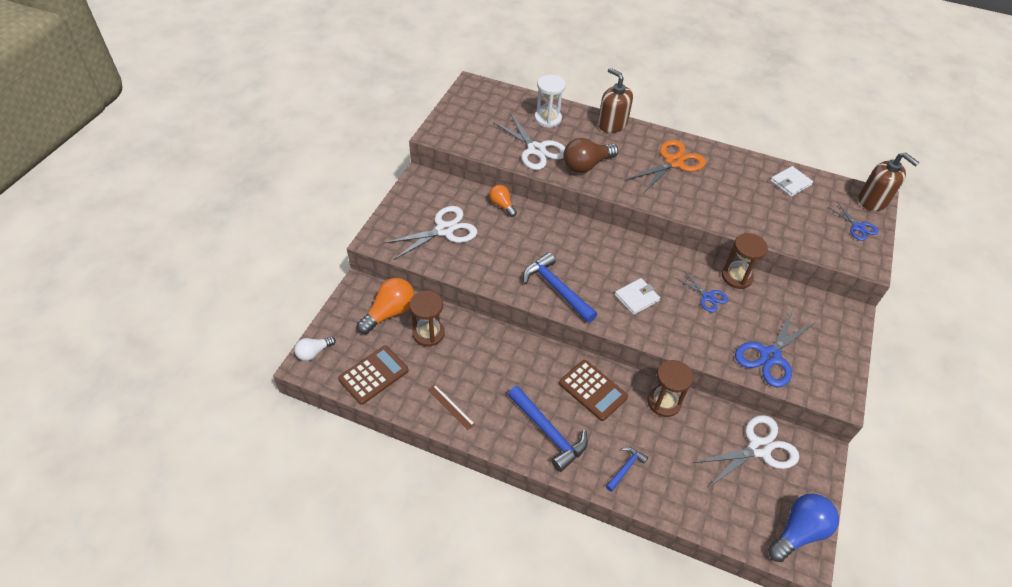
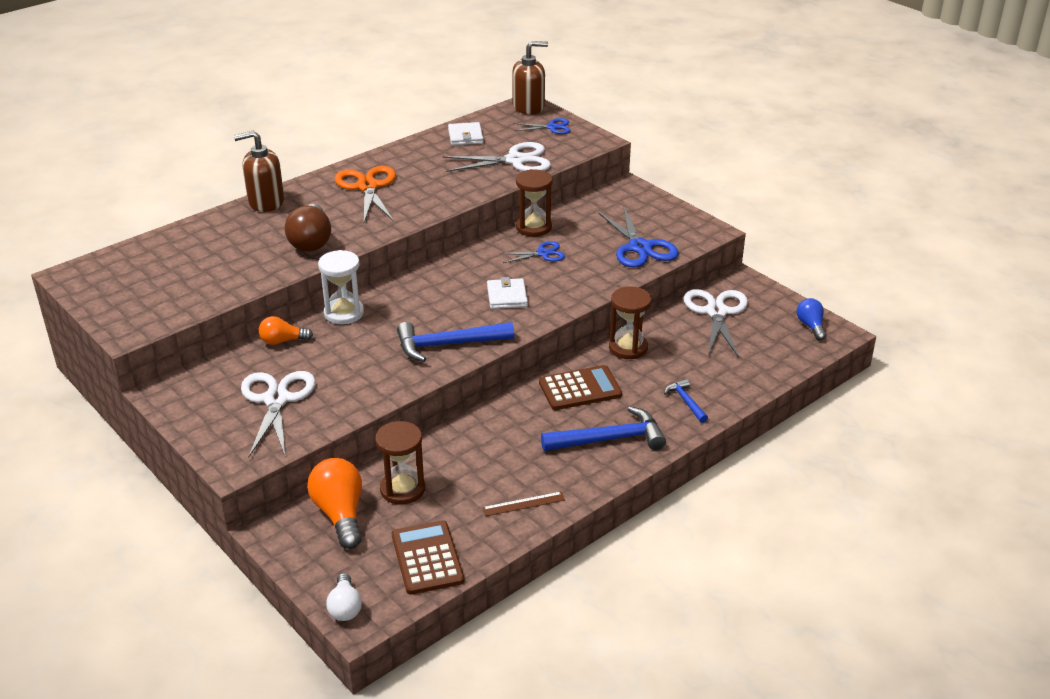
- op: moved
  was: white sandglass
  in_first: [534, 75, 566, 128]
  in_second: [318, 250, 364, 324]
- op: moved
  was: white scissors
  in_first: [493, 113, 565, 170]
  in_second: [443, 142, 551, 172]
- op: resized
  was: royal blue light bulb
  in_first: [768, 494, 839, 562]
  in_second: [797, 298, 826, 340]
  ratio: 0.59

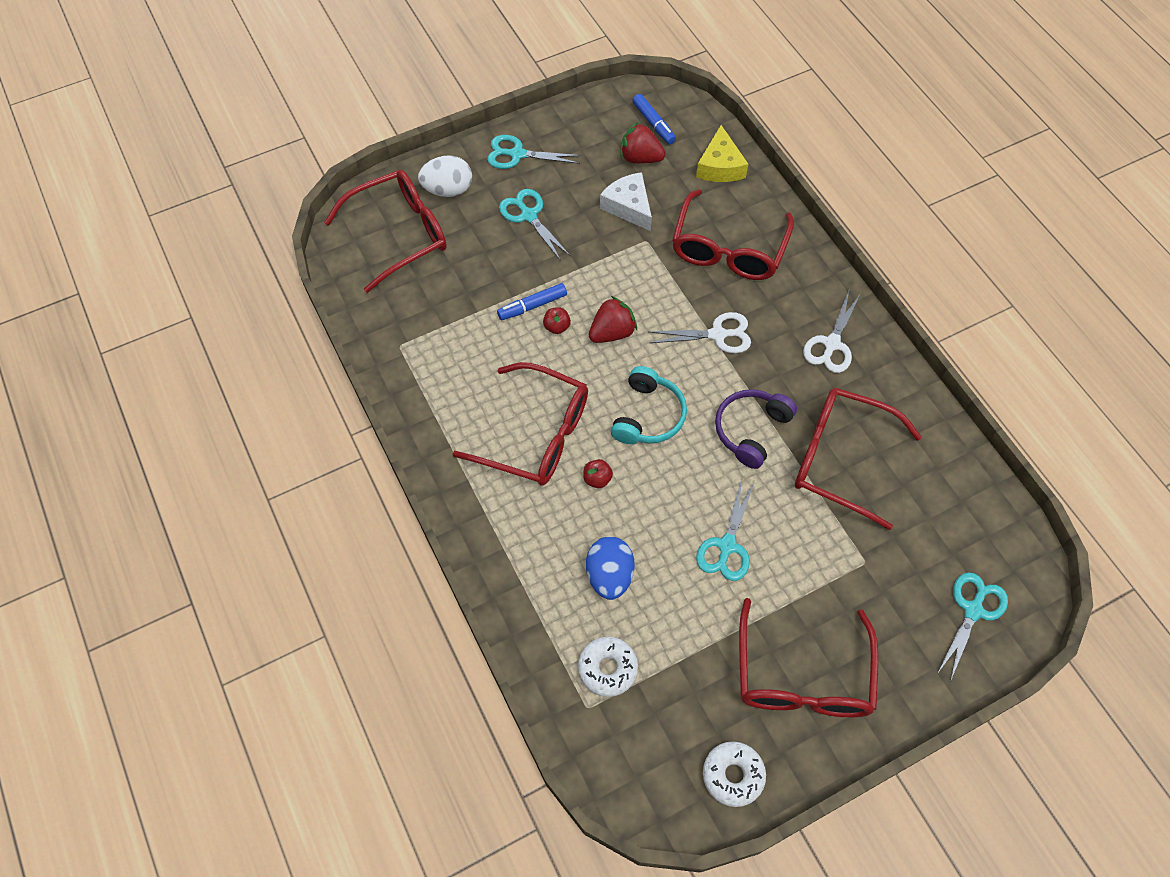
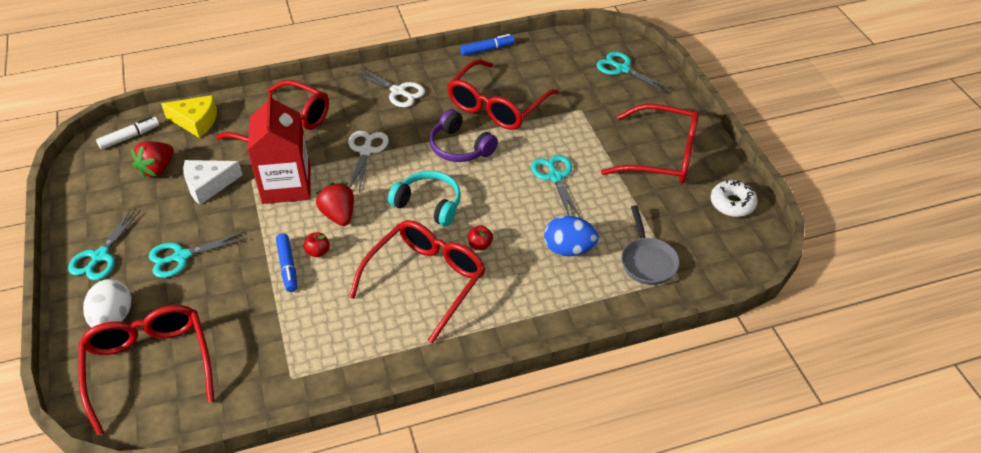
- op: added
  now: white marker
  in_second: [96, 116, 159, 150]
- op: added
  now: crimson juice carton
  in_second: [247, 92, 311, 204]
- op: moved
  was: royal blue marker
  in_first: [632, 94, 676, 144]
  in_second: [460, 34, 515, 56]
- op: turned
  was: teal scissors
  in_first: [696, 479, 755, 581]
  in_second: [531, 155, 581, 218]
  clockwise: -135
- op: replaced
  was: white doughnut
  now: gray pan
  in_first: [578, 637, 638, 697]
  in_second: [621, 205, 680, 285]

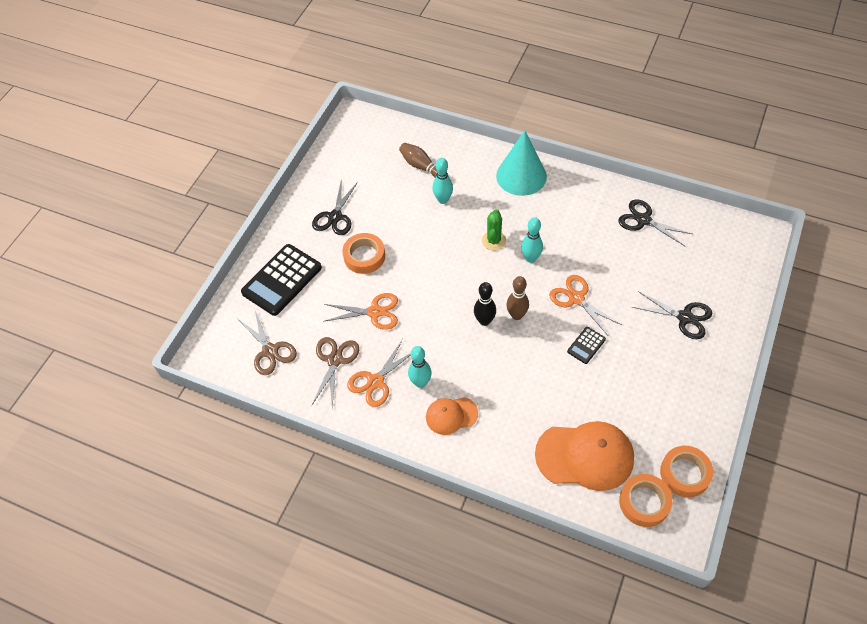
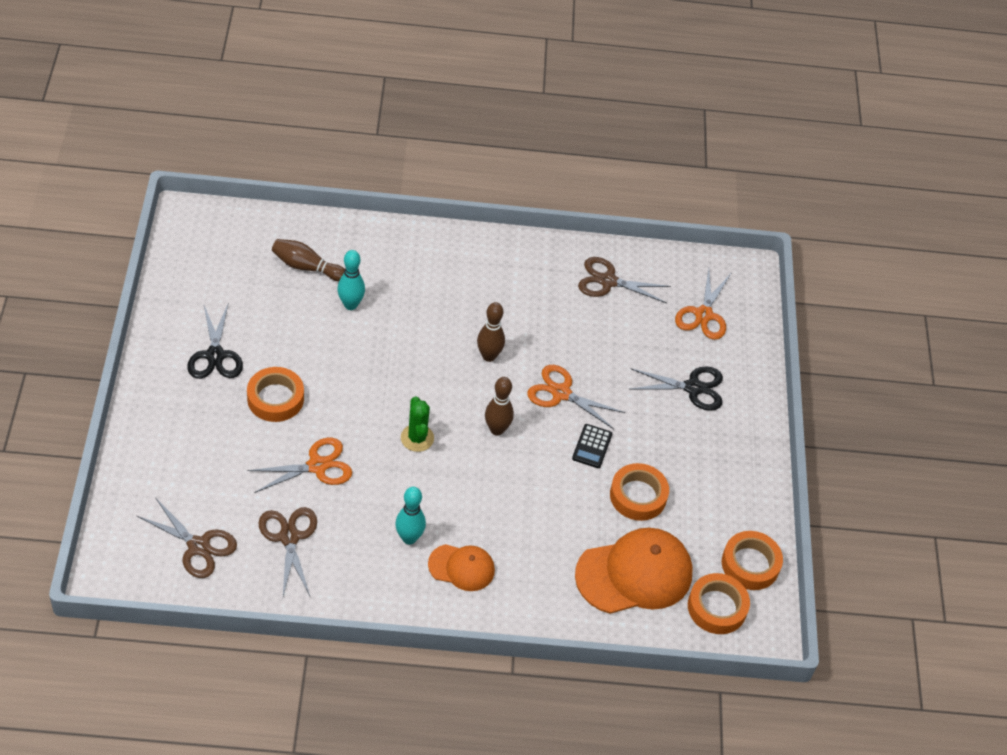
- op: moved
  was: green saguaro cactus
  in_first: [482, 209, 506, 250]
  in_second: [401, 396, 434, 452]
- op: turned
  was: orange-coloured peaked cap
  in_first: [426, 397, 478, 435]
  in_second: [428, 544, 495, 591]
  clockwise: -135
- op: recoloured
  was: teal skittle
  now: russet skittle
  in_first: [521, 217, 543, 263]
  in_second: [477, 302, 505, 362]
- op: recoloured
  was: jet-black scissors
  now: russet scissors
  in_first: [618, 199, 692, 246]
  in_second: [578, 257, 671, 303]
- op: added
  now: orange-coloured sticky tape
  in_second: [610, 463, 669, 521]
- op: moved
  was: orange-coloured scissors
  in_first: [347, 339, 411, 407]
  in_second: [675, 269, 731, 340]
- op: removed
  was: jet-black pocket calculator
  in_first: [241, 244, 322, 316]
- op: removed
  was: jet-black skittle
  in_first: [474, 282, 496, 326]
- op: removed
  was: teal cone
  in_first: [496, 130, 547, 196]

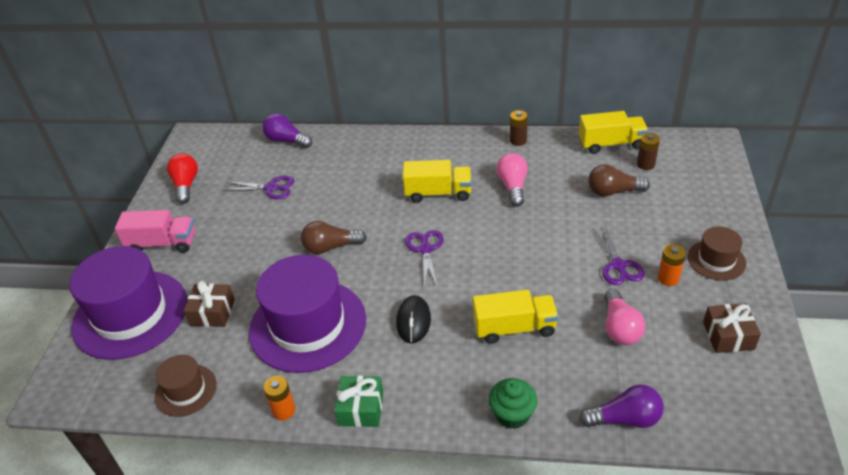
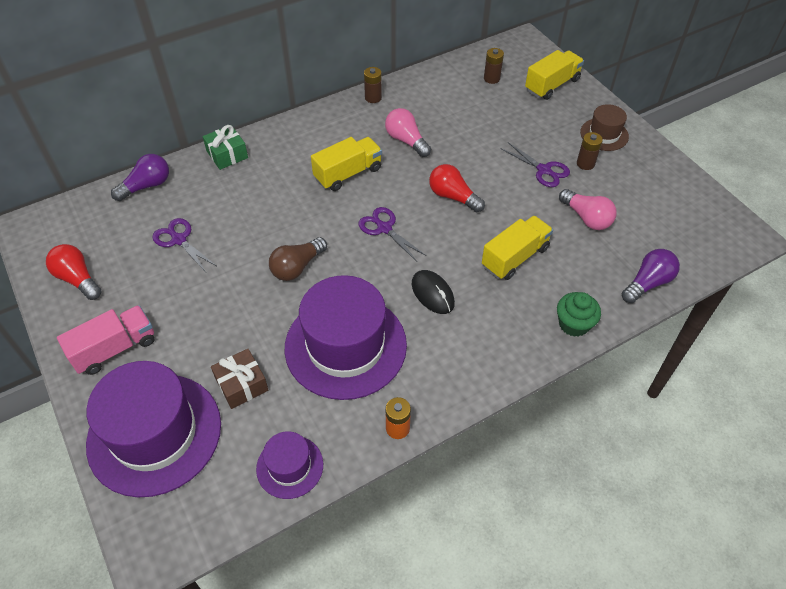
- op: turned
  was: violet light bulb
  in_first: [262, 113, 312, 148]
  in_second: [111, 154, 169, 201]
  clockwise: 150
- op: turned
  was: violet scissors
  in_first: [224, 175, 294, 199]
  in_second: [152, 218, 216, 272]
  clockwise: -105
- op: moved
  was: green present
  in_first: [334, 376, 383, 427]
  in_second: [203, 125, 248, 170]
- op: recoloured
  was: russet top hat
  now: violet top hat
  in_first: [155, 355, 217, 417]
  in_second: [256, 431, 323, 499]
- op: added
  now: crimson light bulb
  in_second: [429, 164, 485, 212]
- op: moved
  was: bright yellow toy truck
  in_first: [579, 111, 648, 154]
  in_second: [525, 50, 584, 100]
- op: recoloured
  was: orange-coloured battery
  now: russet battery
  in_first: [658, 244, 686, 286]
  in_second: [577, 132, 603, 170]
- op: removed
  was: russet light bulb
  in_first: [588, 164, 650, 196]
- op: removed
  was: russet present
  in_first: [703, 303, 761, 353]

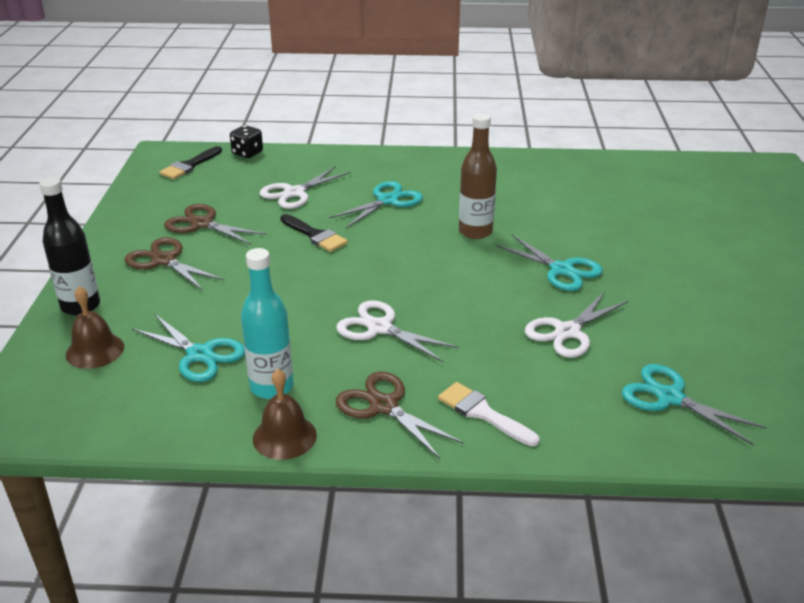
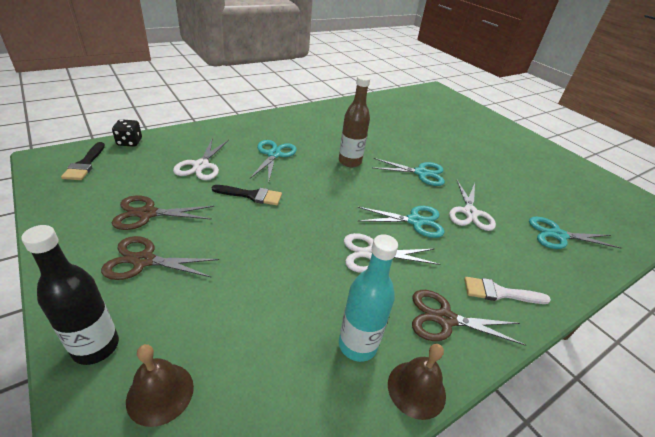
- op: moved
  was: teal scissors
  in_first: [132, 314, 245, 382]
  in_second: [358, 206, 445, 238]

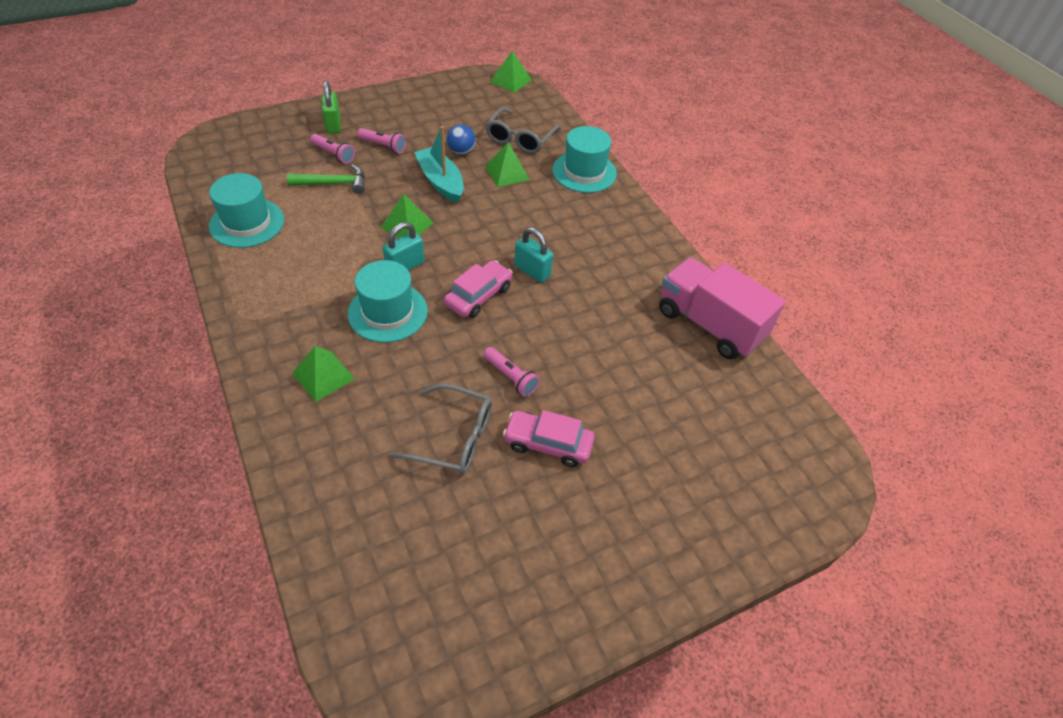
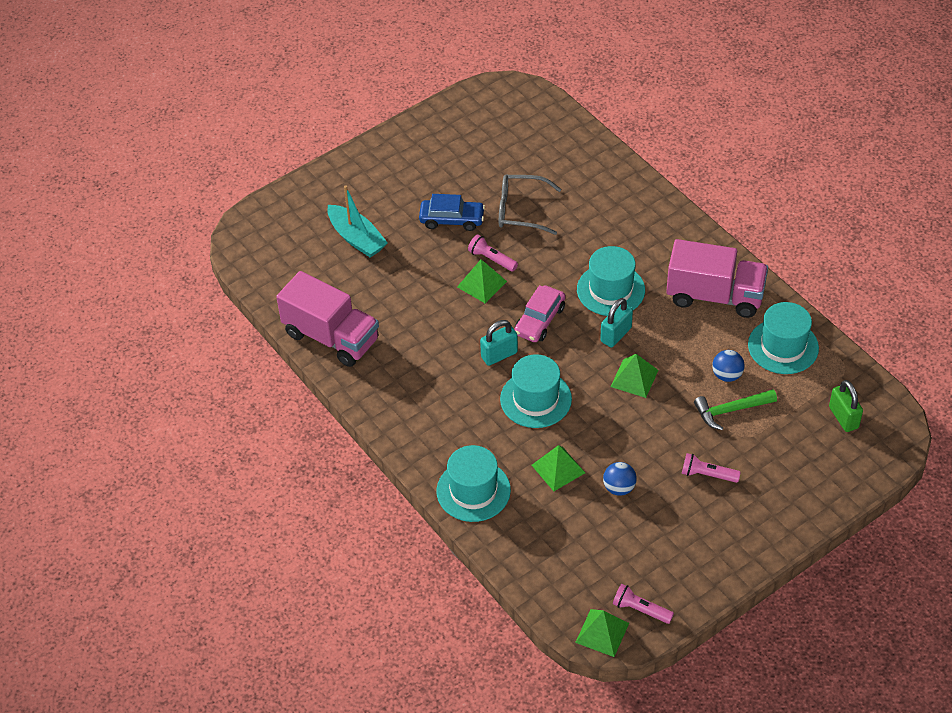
- op: moved
  was: teal sailboat
  in_first: [414, 126, 464, 203]
  in_second: [327, 185, 388, 257]
- op: recoloured
  was: rosy toy car
  now: royal blue toy car
  in_first: [503, 410, 595, 467]
  in_second: [419, 194, 485, 231]
- op: moved
  was: green solid pyramid
  in_first: [292, 346, 355, 402]
  in_second: [457, 259, 507, 303]
- op: turned
  was: teal lock
  in_first: [514, 227, 553, 283]
  in_second: [480, 320, 518, 366]
  clockwise: -60
- op: added
  now: teal top hat
  in_second: [500, 354, 572, 428]
- op: moved
  was: rosy pocket torch
  in_first: [310, 134, 355, 164]
  in_second: [613, 584, 674, 624]
- op: added
  now: rosy toy truck
  in_second: [666, 239, 768, 318]
- op: added
  now: royal blue ball
  in_second: [712, 350, 745, 382]
- op: moved
  was: green lock
  in_first: [322, 81, 341, 134]
  in_second: [829, 380, 863, 432]
- op: removed
  was: gray spectacles
  in_first: [486, 107, 561, 154]

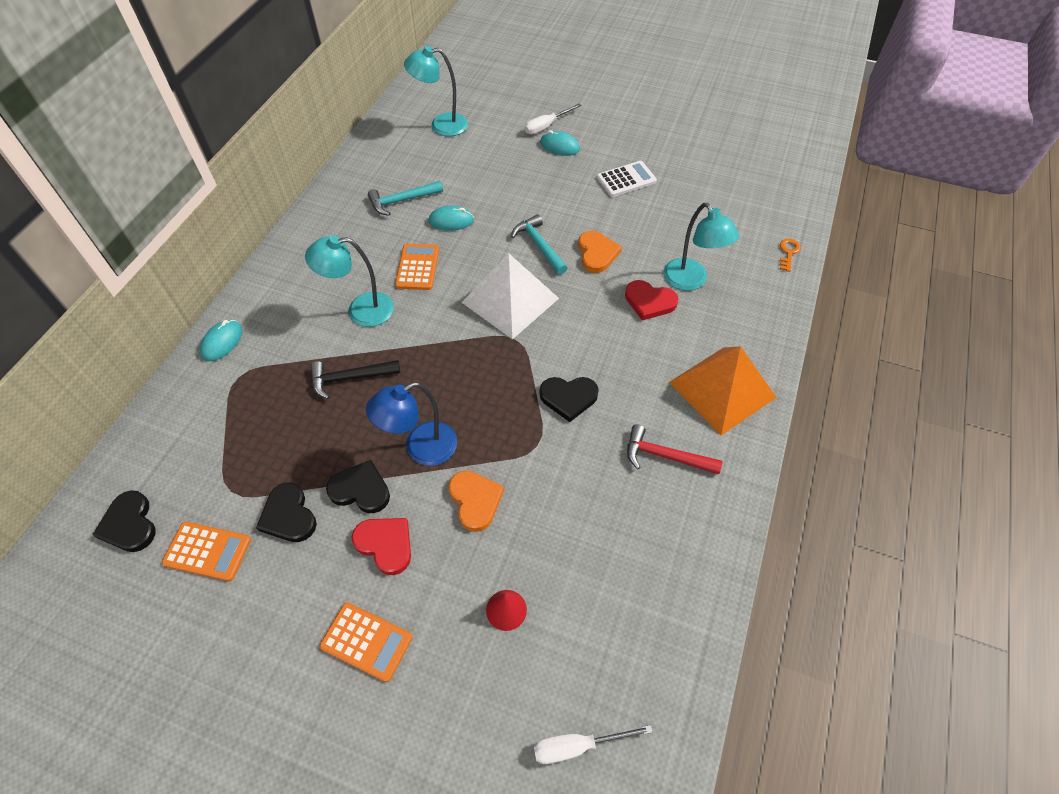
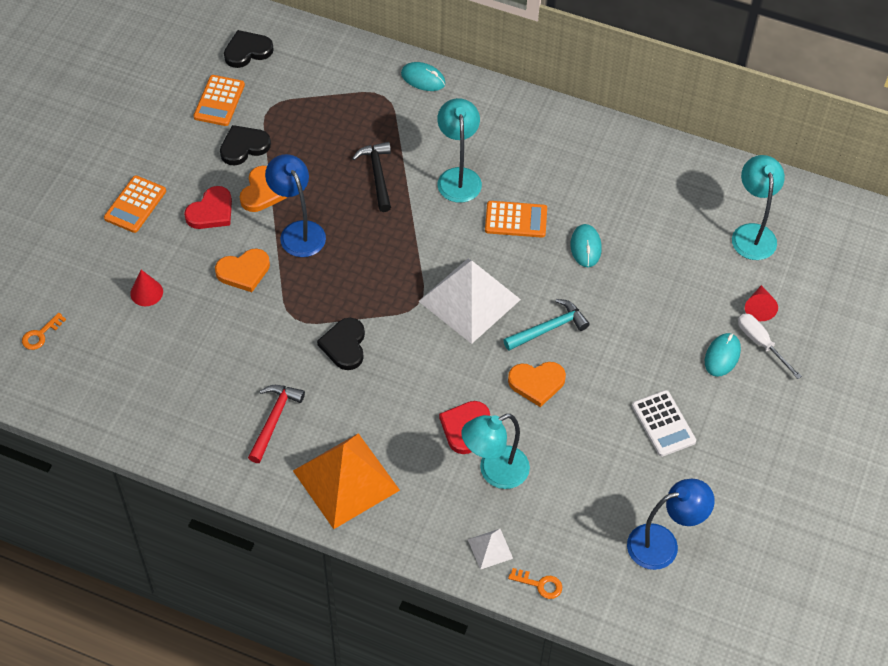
- op: replaced
  was: white flat screwdriver
  now: orange-coloured door key
  in_first: [534, 725, 653, 764]
  in_second: [22, 313, 66, 350]
- op: recoloured
  was: jet-black heart shape
  now: orange-coloured heart shape
  in_first: [326, 460, 390, 513]
  in_second: [240, 166, 287, 212]
- op: added
  now: white solid pyramid
  in_second: [468, 529, 513, 570]
- op: added
  now: royal blue lamp
  in_second: [627, 479, 715, 570]
- op: added
  now: crimson cone
  in_second: [745, 285, 778, 321]
- op: removed
  was: teal claw hammer
  in_first: [368, 181, 443, 216]

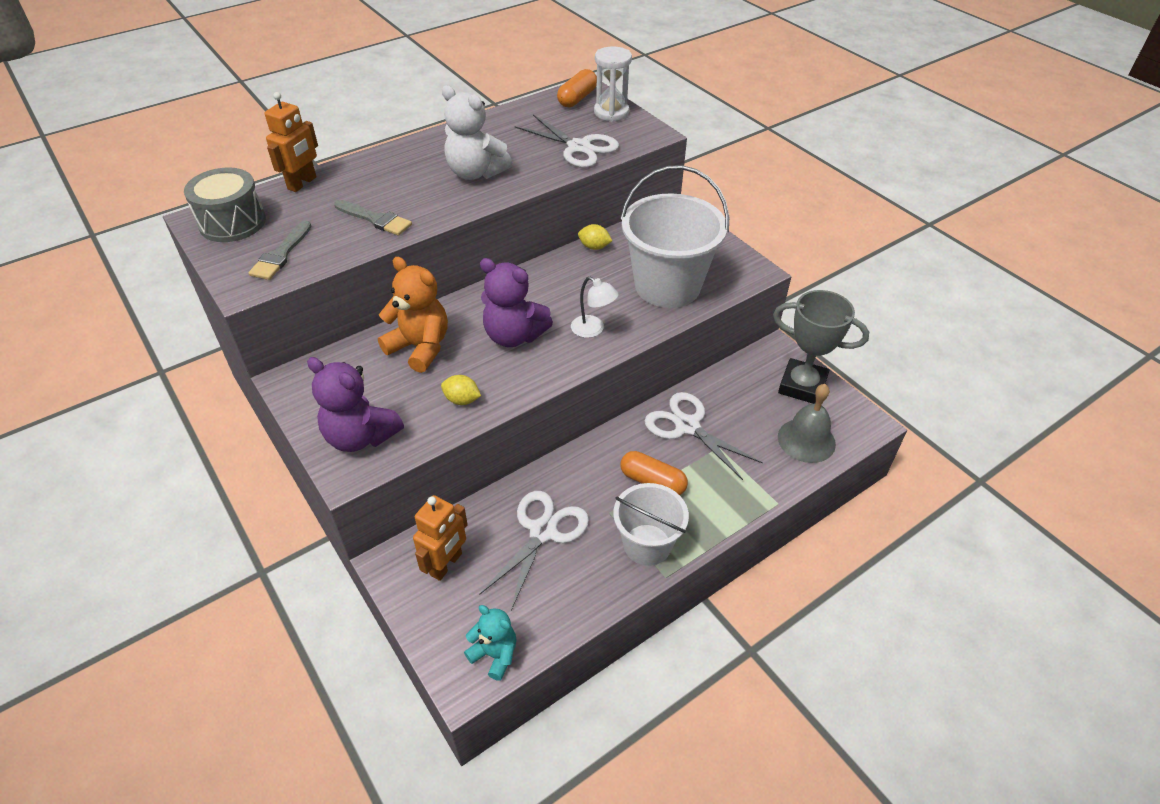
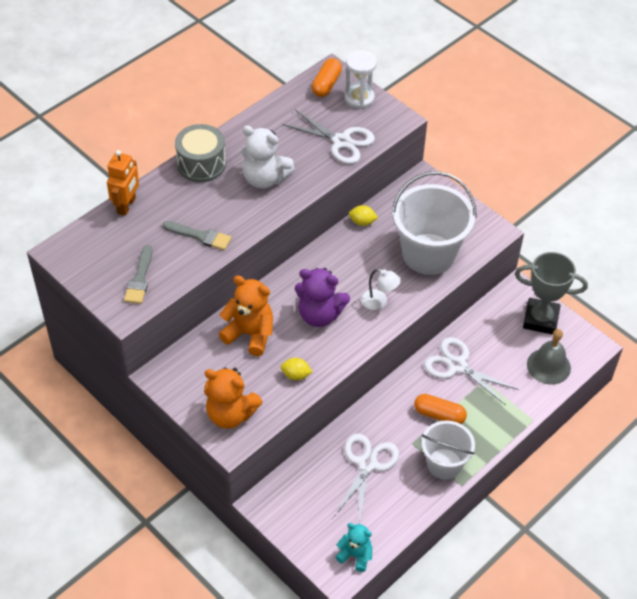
- op: moved
  was: gray snare drum
  in_first: [184, 167, 266, 242]
  in_second: [175, 124, 226, 182]
- op: recoloured
  was: violet teddy
  now: orange-coloured teddy
  in_first: [307, 357, 404, 452]
  in_second: [204, 367, 263, 429]
- op: removed
  was: orange-coloured robot
  in_first: [413, 495, 468, 581]

